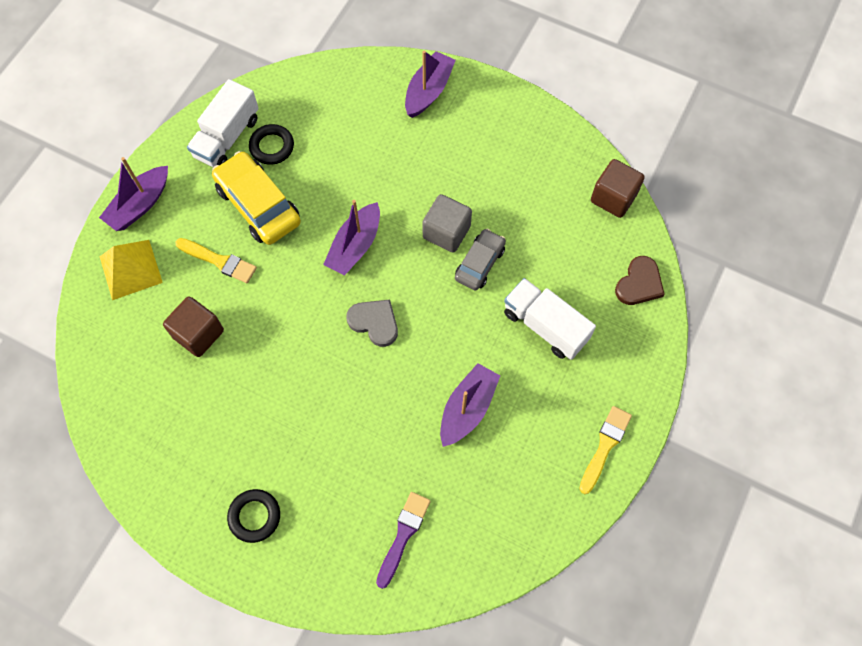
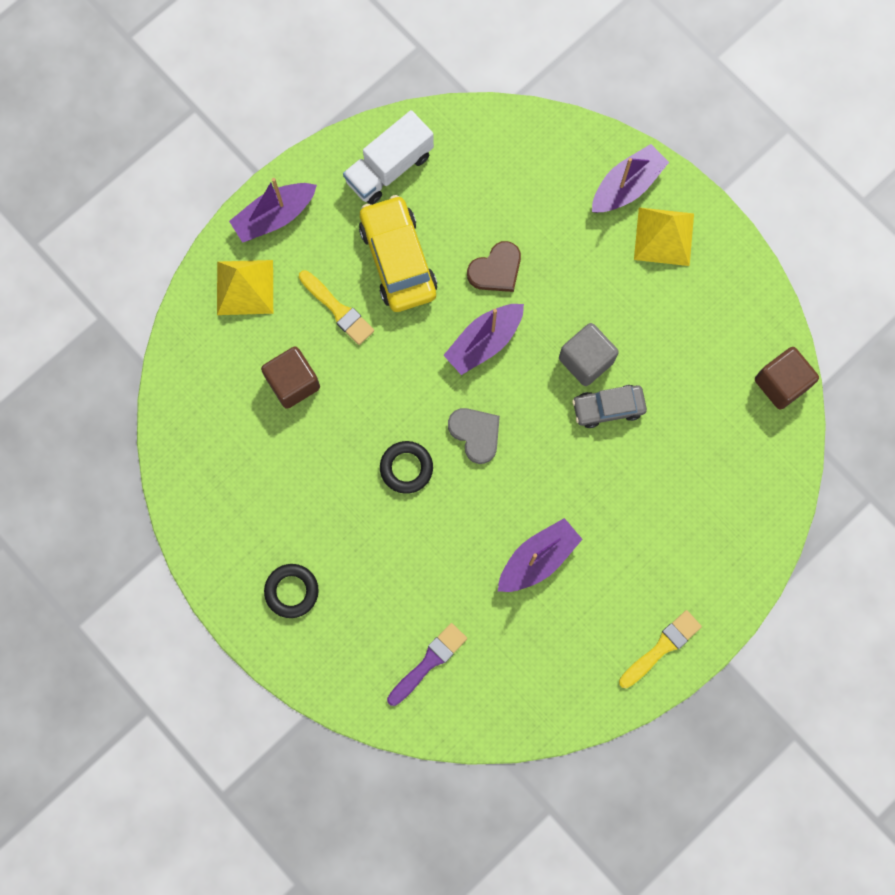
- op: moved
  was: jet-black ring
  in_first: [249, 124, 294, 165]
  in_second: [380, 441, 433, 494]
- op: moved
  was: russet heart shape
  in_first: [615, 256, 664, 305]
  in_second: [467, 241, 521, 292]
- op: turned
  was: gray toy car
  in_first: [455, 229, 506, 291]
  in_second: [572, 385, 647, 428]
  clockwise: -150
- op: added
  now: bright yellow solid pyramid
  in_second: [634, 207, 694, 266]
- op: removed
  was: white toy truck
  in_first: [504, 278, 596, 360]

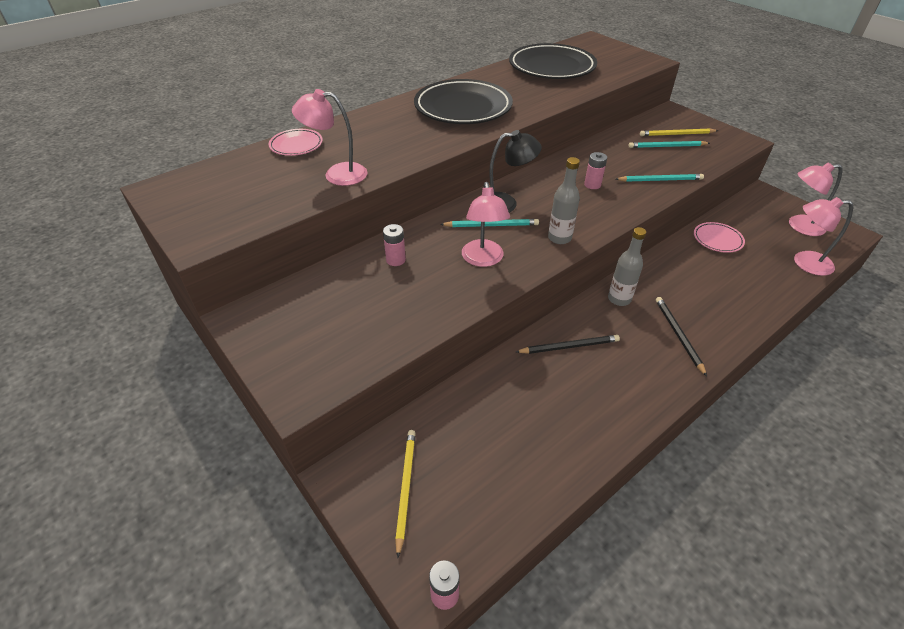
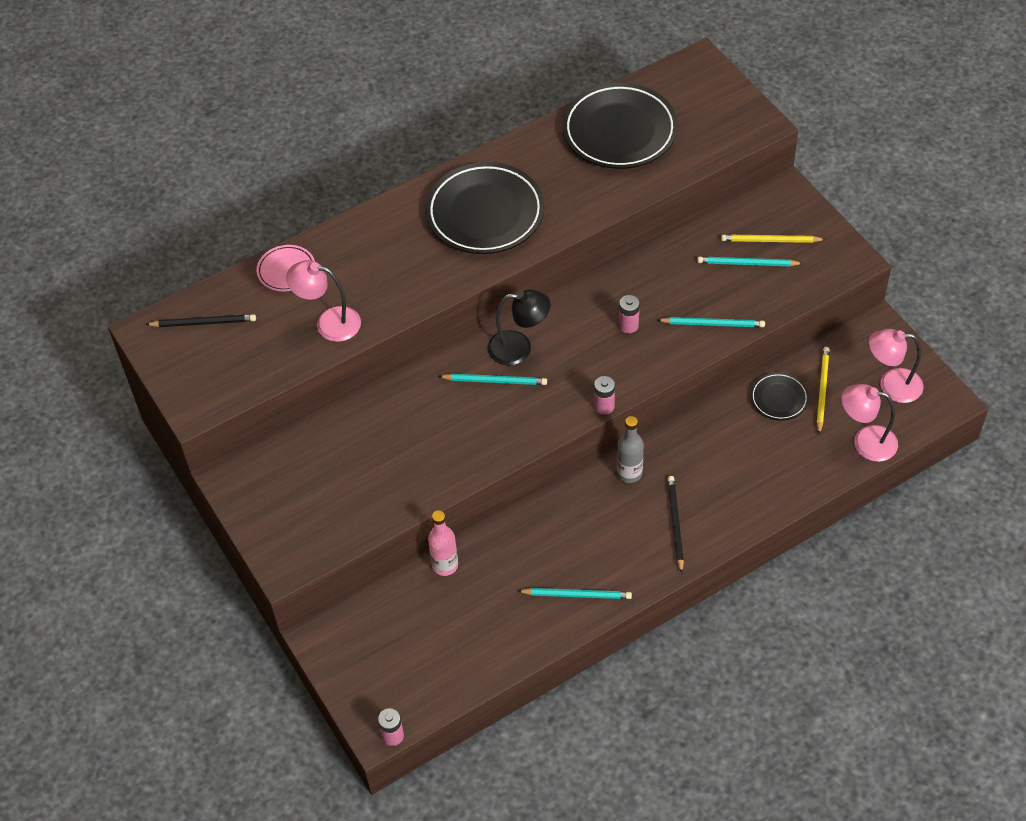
- op: moved
  was: jet-black pencil
  in_first: [516, 335, 620, 354]
  in_second: [145, 314, 256, 327]
- op: added
  now: rosy flask
  in_second: [428, 510, 458, 576]
- op: added
  now: teal pencil
  in_second: [518, 588, 632, 599]
- op: moved
  was: rosy battery
  in_first: [383, 224, 406, 266]
  in_second: [594, 376, 615, 415]
- op: recoloured
  was: rosy plate
  now: jet-black plate
  in_first: [694, 222, 745, 253]
  in_second: [750, 372, 809, 421]
- op: moved
  was: bright yellow pencil
  in_first: [395, 430, 416, 558]
  in_second: [816, 347, 830, 434]
- op: removed
  was: rosy lamp
  in_first: [462, 182, 510, 267]
- op: removed
  was: gray flask
  in_first: [548, 157, 580, 244]

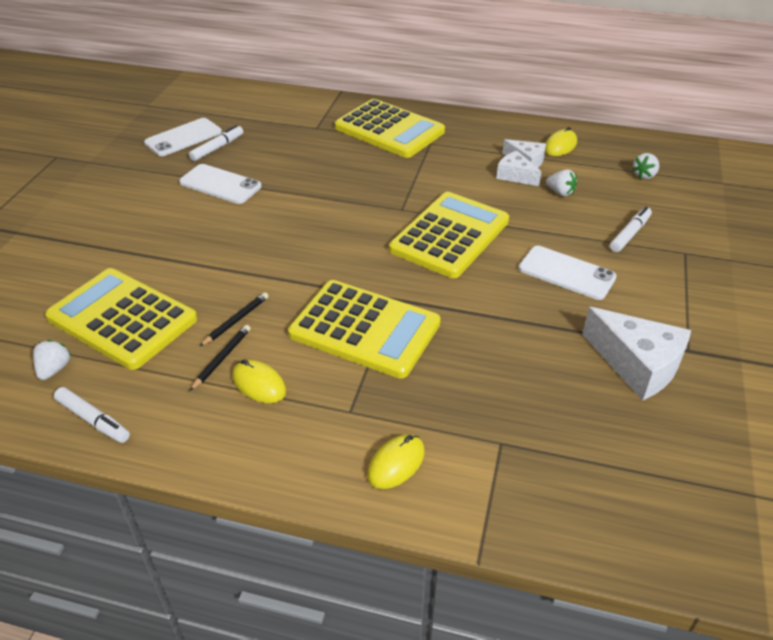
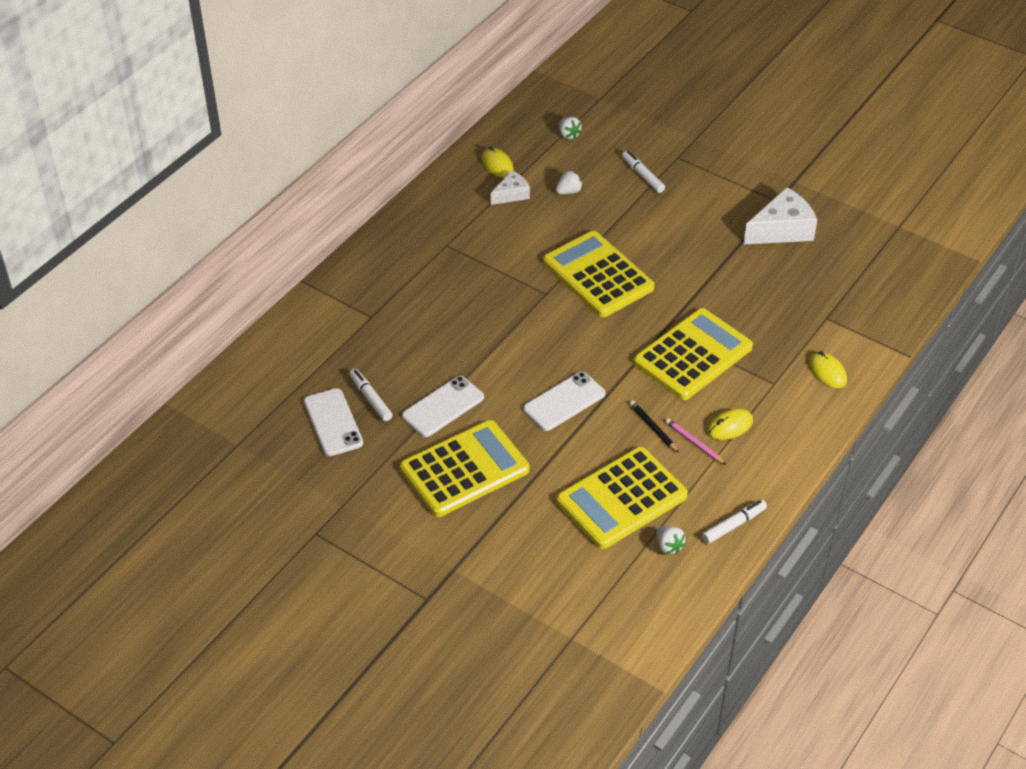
- op: moved
  was: bright yellow pocket calculator
  in_first: [335, 99, 445, 158]
  in_second: [400, 420, 530, 517]
- op: moved
  was: white smartphone
  in_first: [519, 246, 617, 300]
  in_second: [523, 372, 606, 431]
- op: turned
  was: white berry
  in_first: [33, 340, 71, 380]
  in_second: [657, 526, 686, 554]
  clockwise: -150
- op: recoloured
  was: jet-black pencil
  now: rosy pencil
  in_first: [190, 325, 251, 391]
  in_second: [665, 418, 726, 465]
- op: removed
  was: white cheese wedge
  in_first: [496, 151, 542, 186]

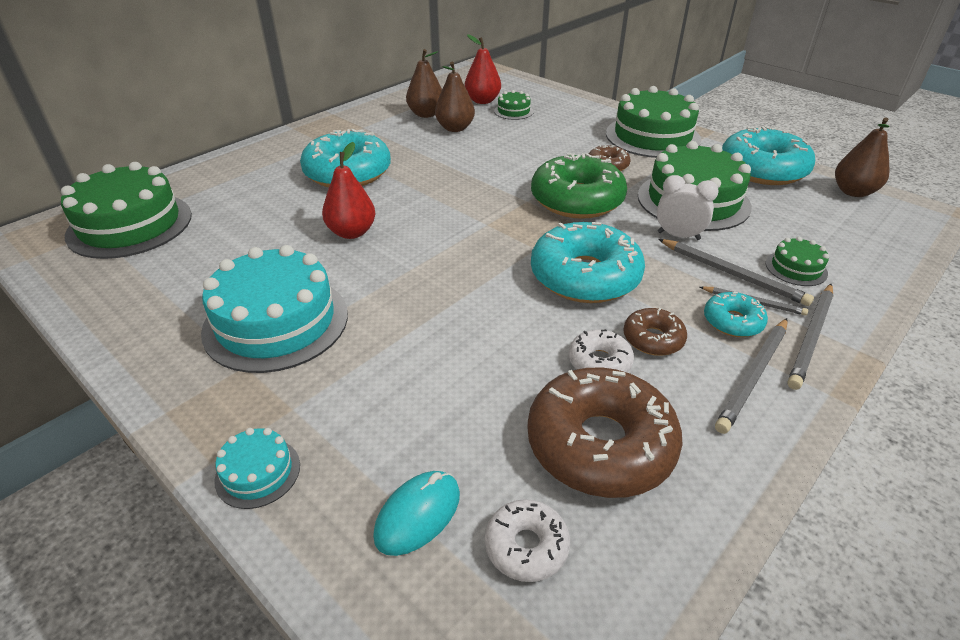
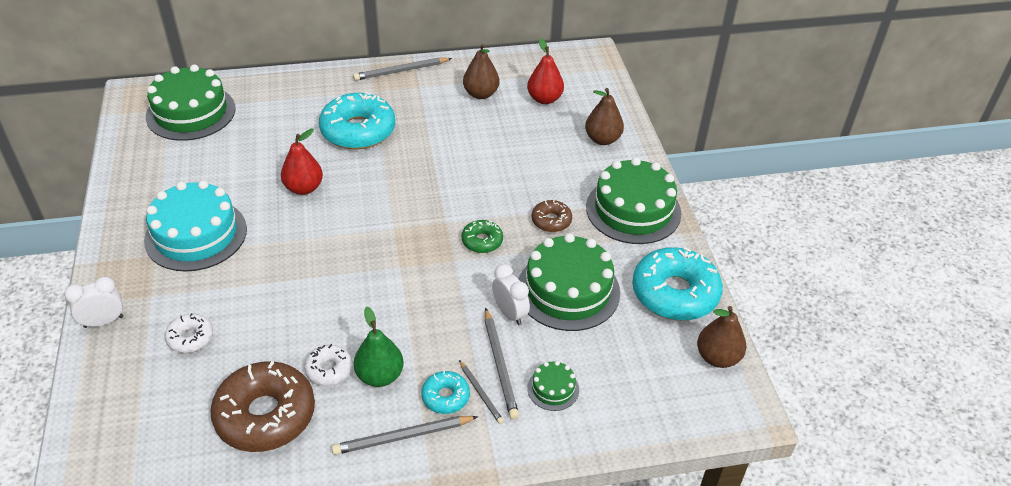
- op: replaced
  was: teal cake
  now: white bedside clock
  in_first: [214, 428, 300, 509]
  in_second: [64, 277, 123, 328]
- op: moved
  was: white doughnut
  in_first: [485, 499, 570, 582]
  in_second: [165, 313, 213, 353]
- op: moved
  was: gray pencil
  in_first: [787, 284, 834, 390]
  in_second: [353, 57, 452, 81]
- op: replaced
  was: russet doughnut
  now: green toy pear
  in_first: [623, 308, 687, 356]
  in_second: [354, 307, 404, 387]
- op: resized
  was: green doughnut
  in_first: [531, 153, 627, 219]
  in_second: [461, 220, 503, 253]
  ratio: 0.49
- op: moved
  was: russet toy pear
  in_first: [435, 62, 475, 132]
  in_second: [585, 88, 624, 145]
- op: removed
  was: teal mouse
  in_first: [373, 471, 460, 556]
- op: removed
  was: green cake
  in_first: [494, 90, 534, 120]
- op: removed
  was: teal doughnut
  in_first: [531, 222, 645, 303]

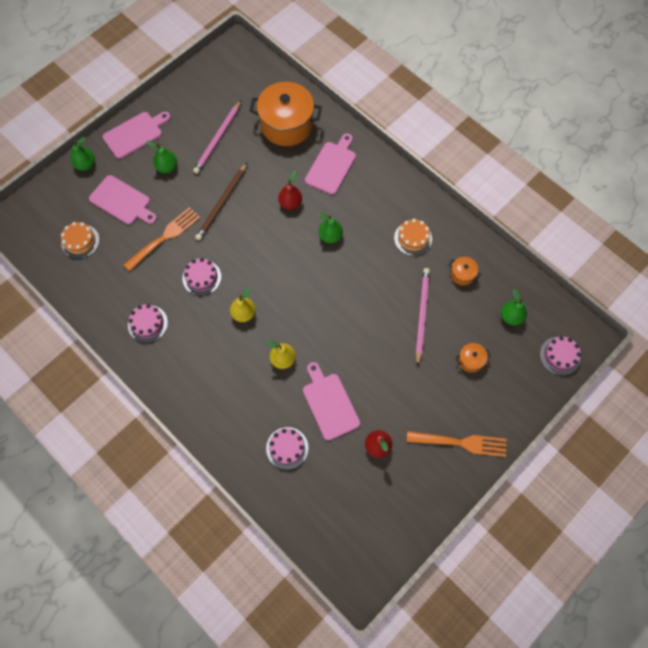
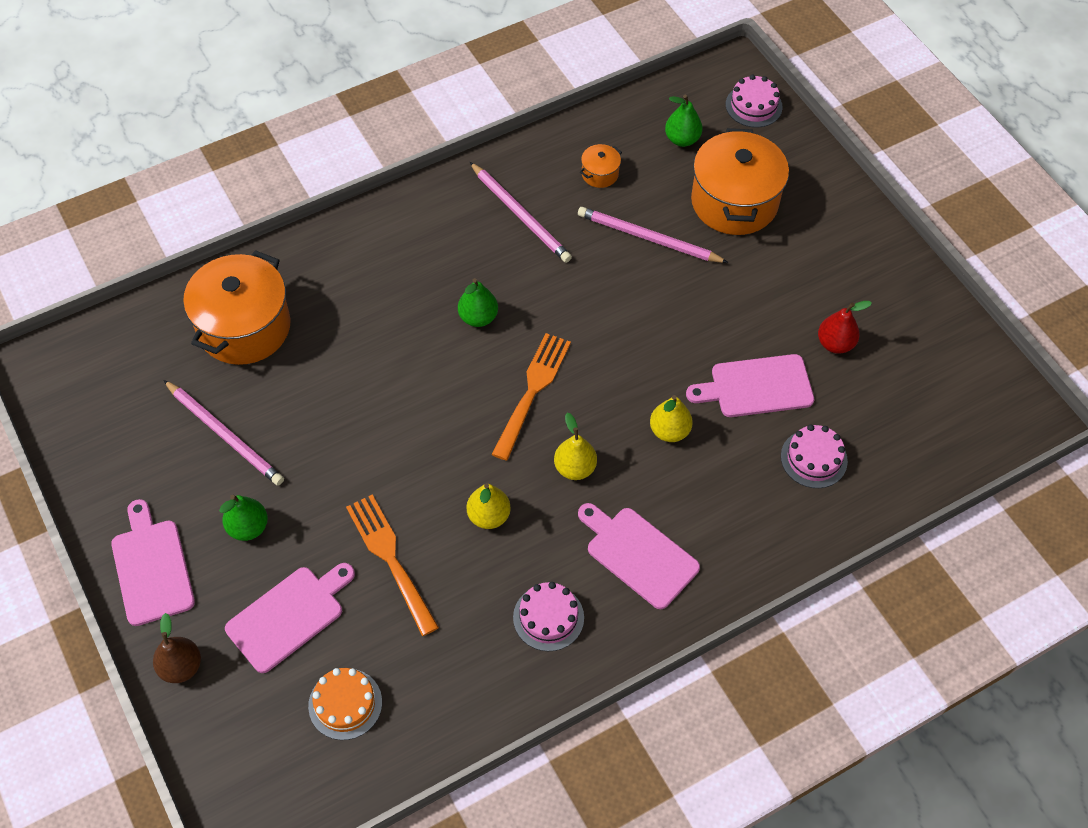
- op: recoloured
  was: green toy pear
  now: russet toy pear
  in_first: [70, 137, 95, 171]
  in_second: [153, 613, 201, 683]
- op: replaced
  was: rosy cake
  now: bright yellow toy pear
  in_first: [182, 258, 221, 296]
  in_second: [467, 483, 511, 529]
- op: replaced
  was: orange-coloured cake
  now: rosy pencil
  in_first: [394, 219, 432, 256]
  in_second: [470, 162, 572, 263]
- op: moved
  was: orange-coloured table fork
  in_first: [407, 431, 506, 457]
  in_second: [492, 333, 571, 461]
- op: moved
  was: rosy bread board
  in_first: [305, 133, 356, 195]
  in_second: [578, 503, 700, 609]
- op: resized
  was: orange-coloured stockpot
  in_first: [456, 343, 491, 373]
  in_second: [691, 128, 789, 235]
  ratio: 2.33
- op: removed
  was: russet pencil
  in_first: [195, 163, 247, 240]
- op: removed
  was: crimson toy pear
  in_first: [278, 171, 302, 210]

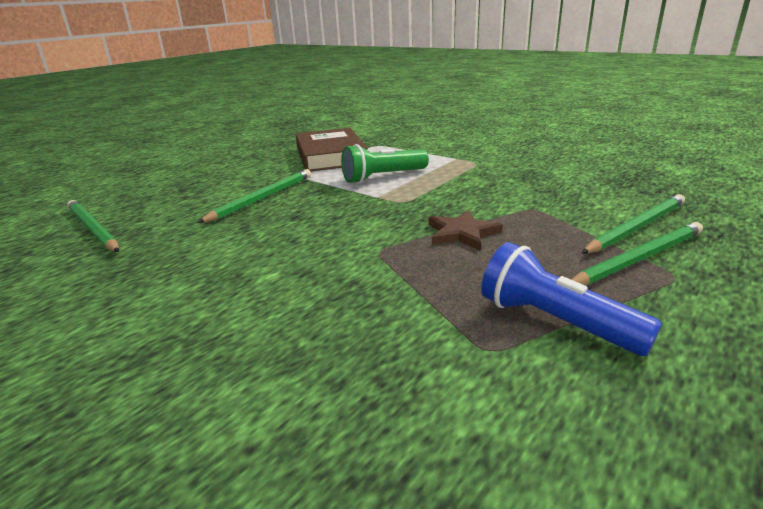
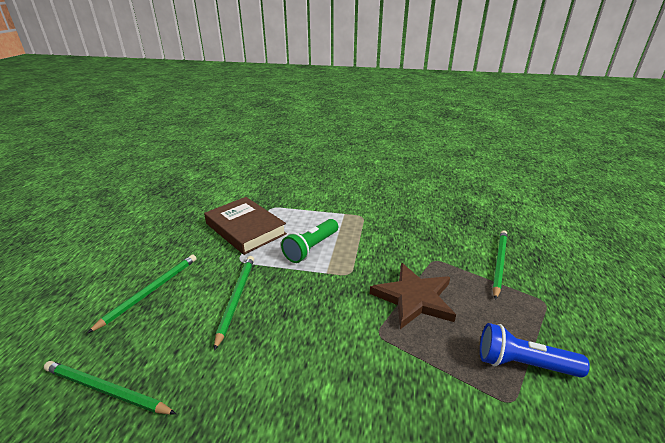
- op: moved
  was: green pencil
  in_first: [571, 222, 703, 285]
  in_second: [87, 255, 197, 333]
- op: resized
  was: russet five-pointed star
  in_first: [429, 210, 503, 251]
  in_second: [370, 263, 456, 329]
  ratio: 1.64

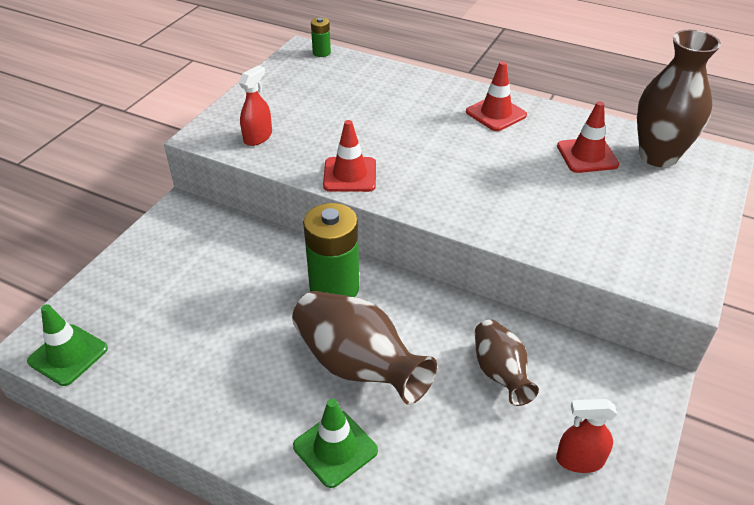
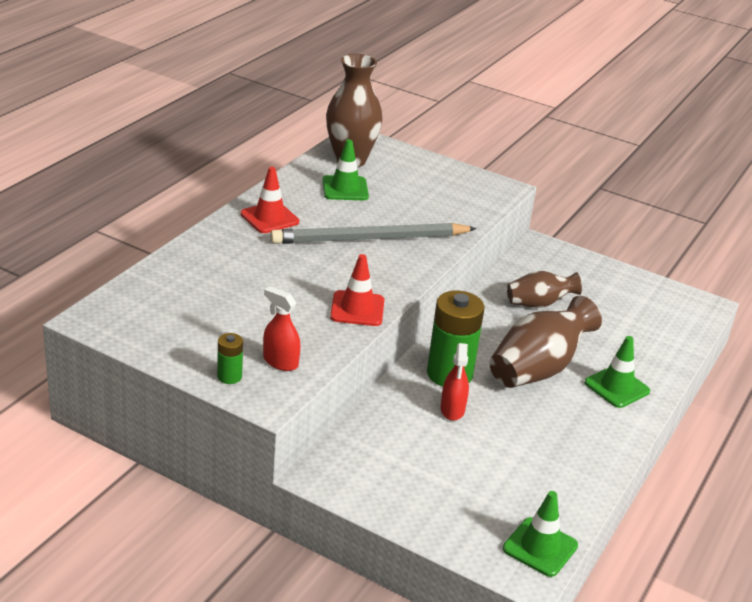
- op: moved
  was: green battery
  in_first: [311, 17, 331, 57]
  in_second: [217, 333, 243, 384]
- op: added
  now: gray pencil
  in_second: [270, 223, 477, 244]
- op: recoloured
  was: crimson safety cone
  now: green safety cone
  in_first: [557, 101, 619, 173]
  in_second: [322, 139, 369, 200]
- op: moved
  was: crimson spray cleaner
  in_first: [556, 399, 617, 473]
  in_second: [440, 343, 469, 421]

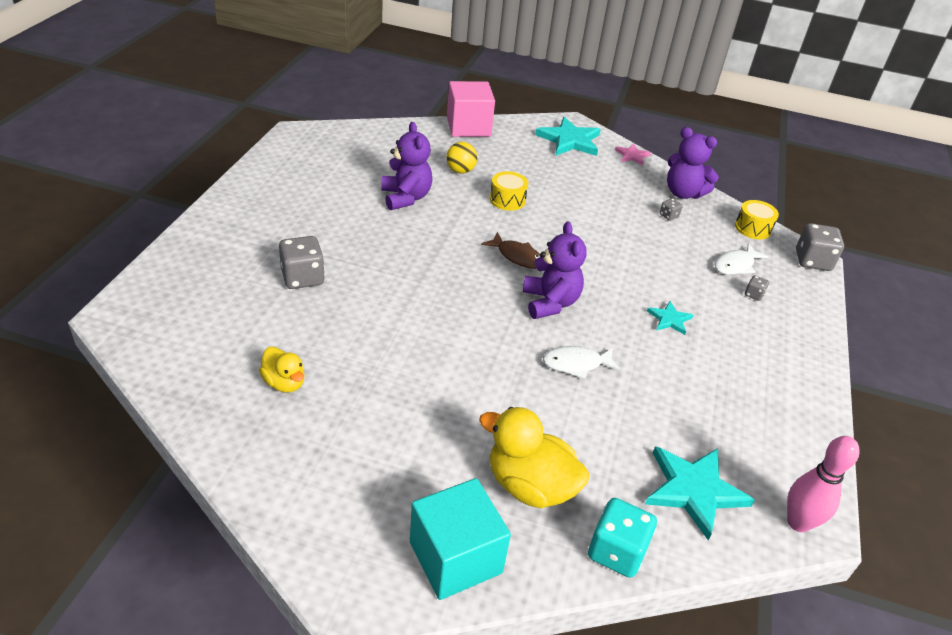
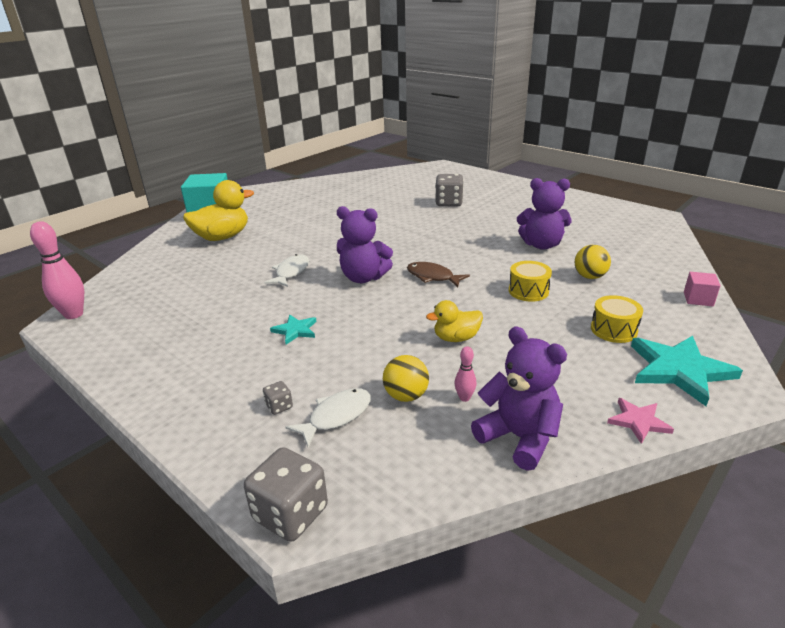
- op: turned
  was: white fish figure
  in_first: [714, 243, 769, 275]
  in_second: [285, 388, 371, 447]
  clockwise: 60
- op: added
  now: bright yellow ball
  in_second: [383, 355, 429, 402]
- op: turned
  was: russet fish figure
  in_first: [481, 232, 541, 269]
  in_second: [407, 262, 470, 287]
  clockwise: 60
- op: moved
  was: bright yellow toy duck
  in_first: [259, 347, 304, 392]
  in_second: [426, 300, 483, 342]
- op: replaced
  was: gray die
  now: rosy skittle
  in_first: [660, 198, 683, 221]
  in_second: [455, 346, 477, 402]
- op: turned
  was: violet teddy
  in_first: [667, 127, 719, 199]
  in_second: [471, 327, 567, 471]
  clockwise: 75
- op: moved
  was: bright yellow snare drum
  in_first: [735, 200, 779, 239]
  in_second: [591, 295, 643, 343]
- op: resized
  was: rosy block
  in_first: [447, 81, 495, 137]
  in_second: [684, 272, 721, 306]
  ratio: 0.48
- op: removed
  was: teal die
  in_first: [588, 498, 657, 578]
- op: removed
  was: teal five-pointed star
  in_first: [645, 446, 755, 540]

